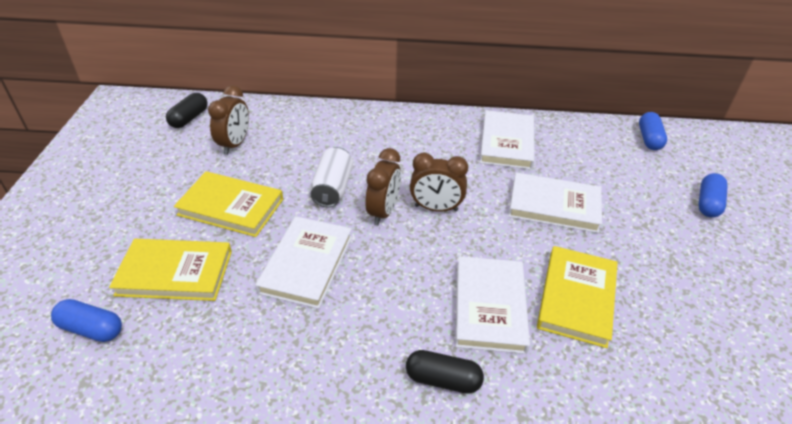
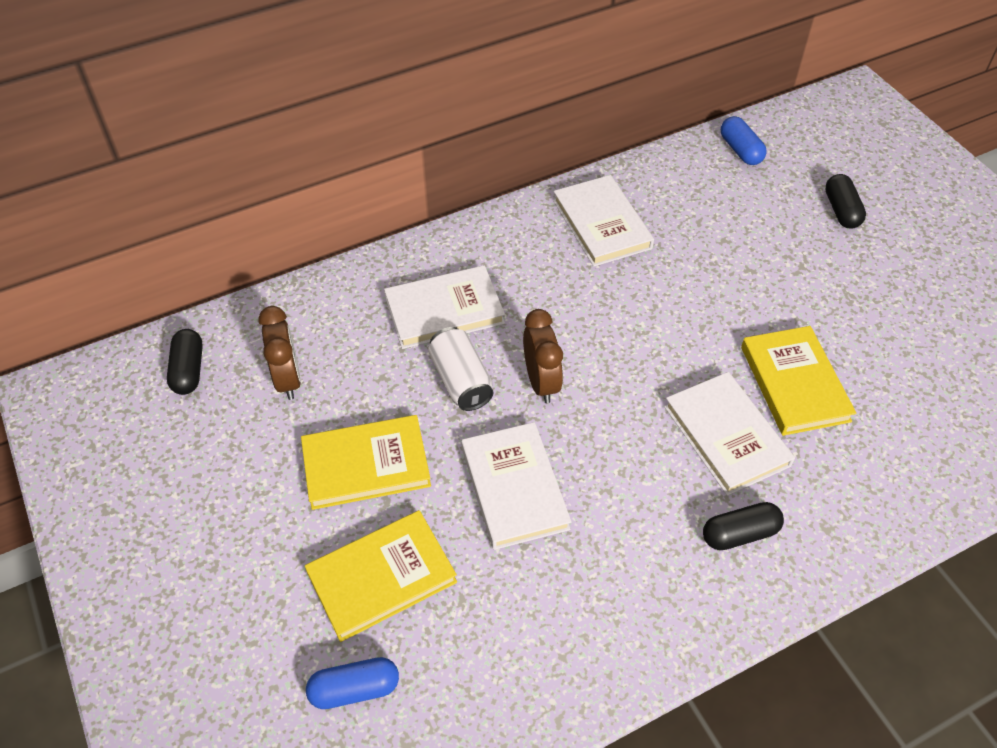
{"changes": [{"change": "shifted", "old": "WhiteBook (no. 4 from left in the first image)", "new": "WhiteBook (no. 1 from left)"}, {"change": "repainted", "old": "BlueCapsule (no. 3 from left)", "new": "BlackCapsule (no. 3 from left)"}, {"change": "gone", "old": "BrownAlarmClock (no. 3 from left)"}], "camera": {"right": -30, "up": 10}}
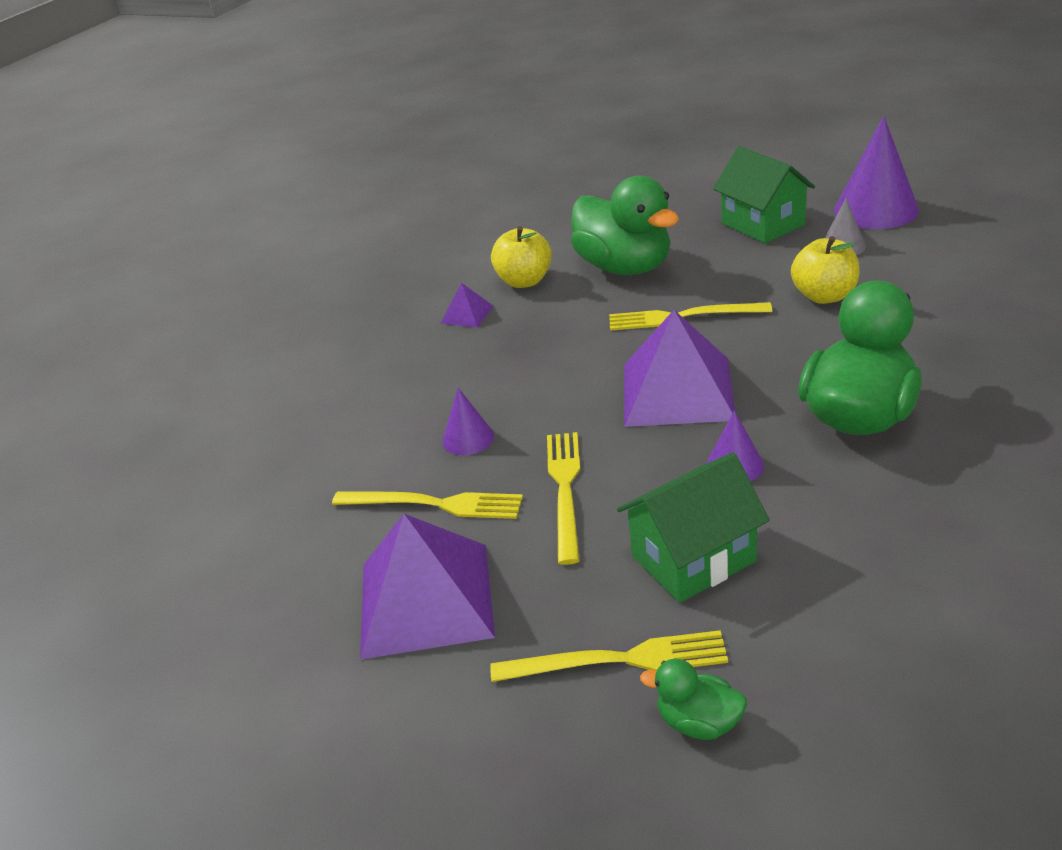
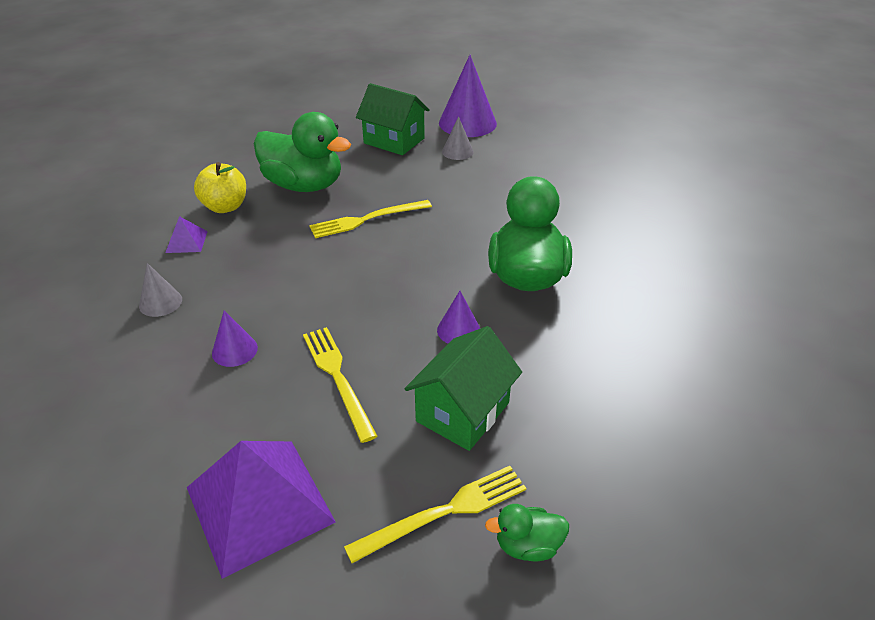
{"changes": [{"change": "new", "new": "AshGreyConeShape (no. 1 from left)"}, {"change": "gone", "old": "GoldenTableFork (no. 1 from left)"}, {"change": "gone", "old": "RoyalPurpleSolidPyramid (no. 3 from left)"}, {"change": "gone", "old": "GoldenToyApple (no. 2 from left)"}], "camera": {"right": -30, "up": 5}}
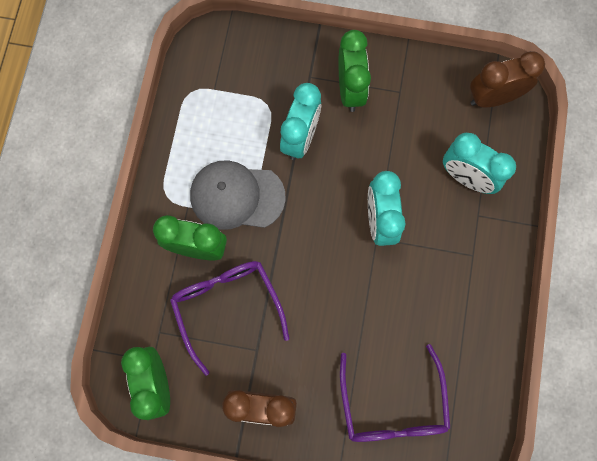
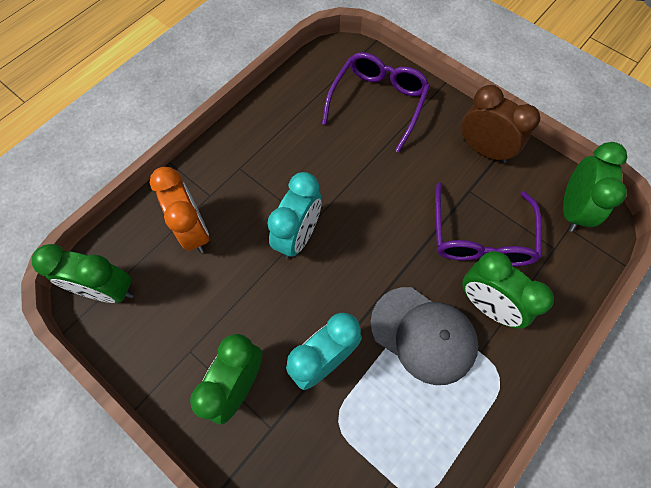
{"changes": [{"change": "repainted", "old": "BrownAlarmClock (no. 2 from left)", "new": "EmeraldAlarmClock (no. 1 from left)"}, {"change": "repainted", "old": "TurquoiseAlarmClock (no. 3 from left)", "new": "OrangeColouredAlarmClock"}], "camera": {"right": -150, "up": -10}}
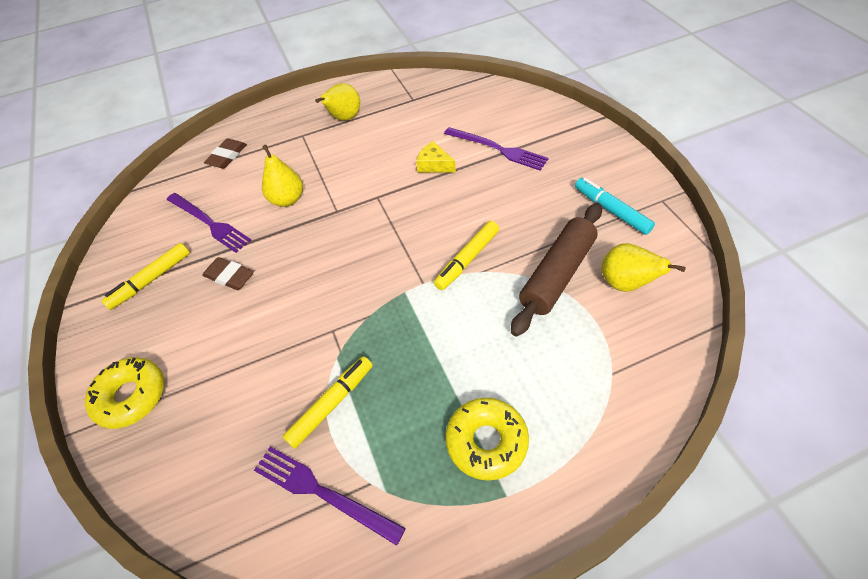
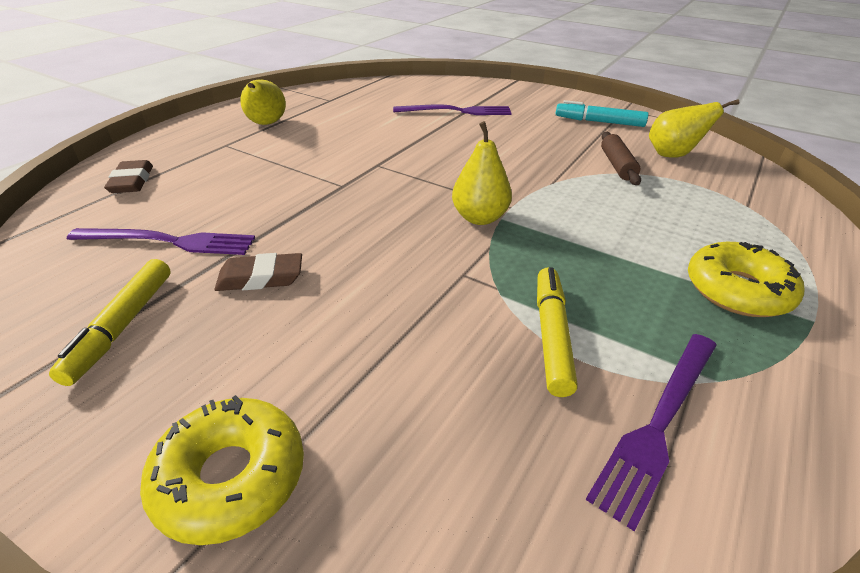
{"changes": [{"change": "shifted", "old": "GoldenPearFruit (no. 1 from left in the first image)", "new": "GoldenPearFruit (no. 2 from left)"}, {"change": "rotated", "old": "RoyalPurpleTableFork (no. 2 from left in the first image)", "degrees": -45}, {"change": "scaled", "old": "BrownRollingPin", "factor": 0.57}, {"change": "gone", "old": "GoldenPieceOfCheese"}, {"change": "gone", "old": "GoldenMarker (no. 3 from left)"}], "camera": {"right": -40, "up": -15}}
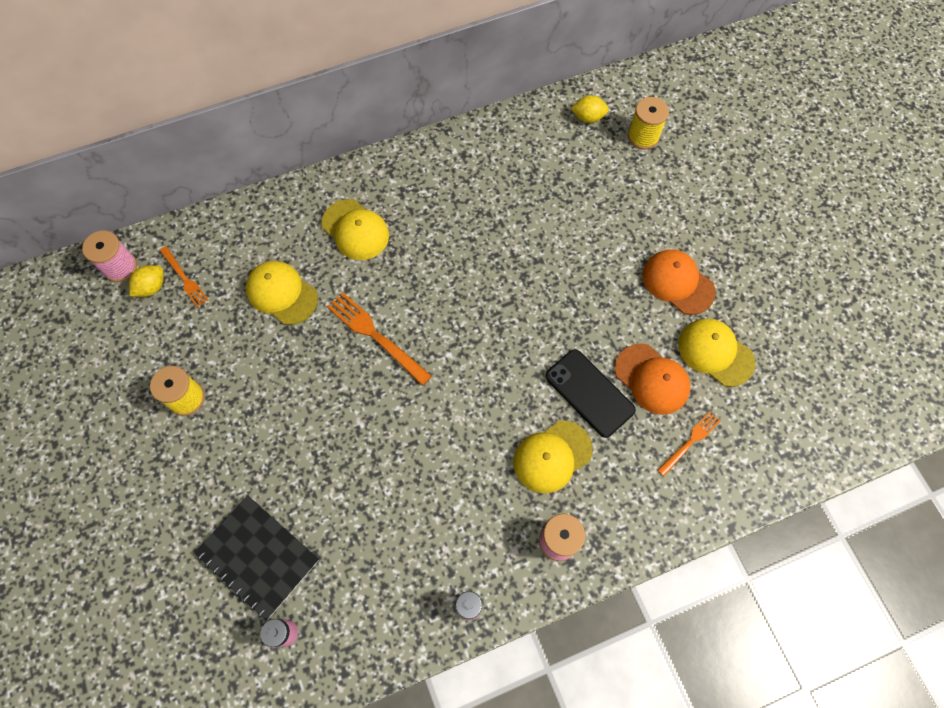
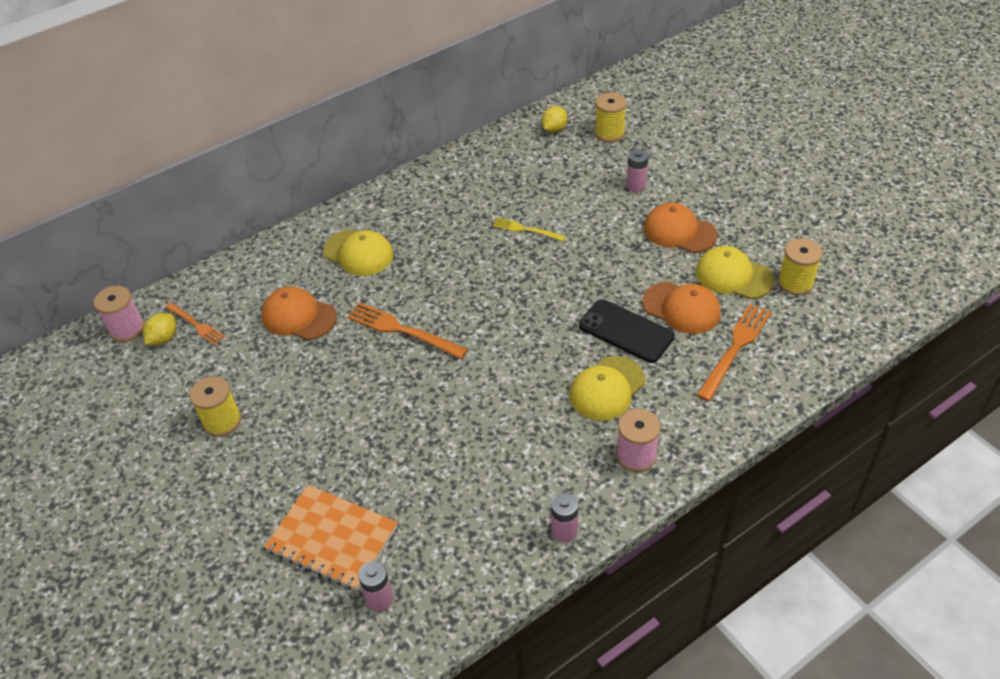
{"changes": [{"change": "repainted", "old": "GoldenCap (no. 1 from left)", "new": "OrangeColouredCap (no. 1 from left)"}, {"change": "repainted", "old": "BlackNotepad", "new": "OrangeColouredNotepad"}, {"change": "new", "new": "GoldenTableFork"}, {"change": "rotated", "old": "GoldenToyLemon (no. 2 from left)", "degrees": -45}, {"change": "new", "new": "RosyPowerCell (no. 3 from left)"}, {"change": "scaled", "old": "OrangeColouredTableFork (no. 3 from left)", "factor": 1.62}, {"change": "new", "new": "GoldenSpool (no. 3 from left)"}], "camera": {"right": -10, "up": -20}}
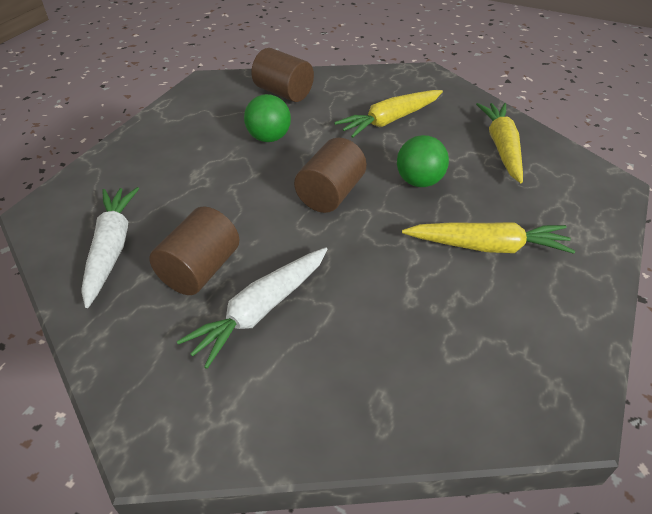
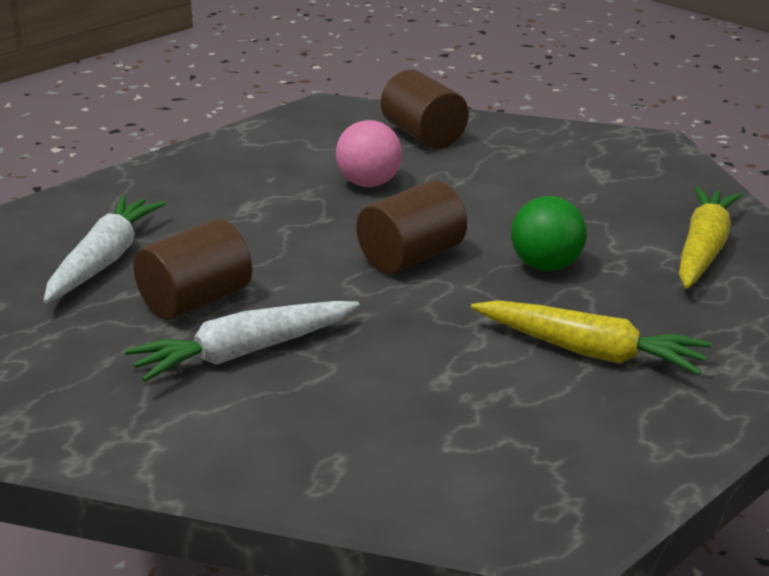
{"changes": [{"change": "repainted", "old": "EmeraldSphere (no. 1 from left)", "new": "RosySphere"}, {"change": "gone", "old": "GoldenToyCarrot (no. 1 from left)"}], "camera": {"right": 20, "up": -15}}
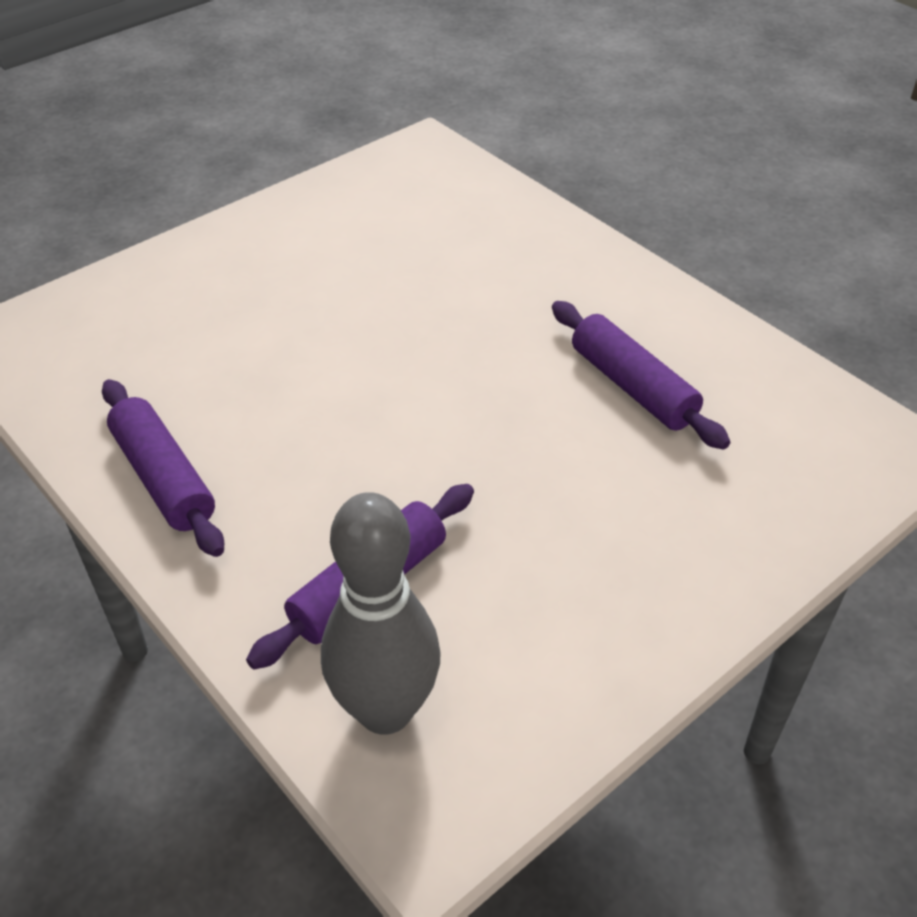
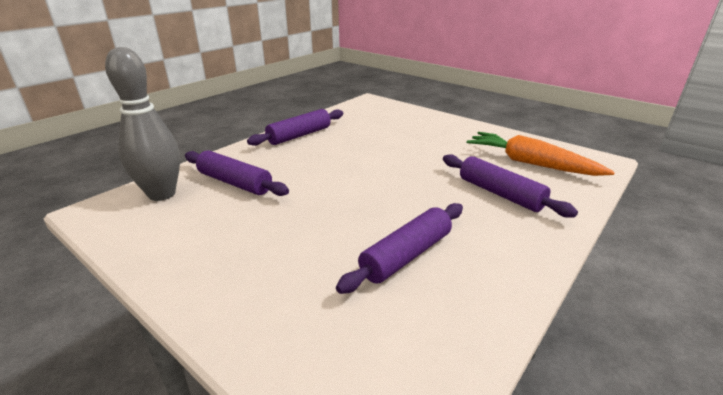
{"changes": [{"change": "new", "new": "RoyalPurpleRollingPin (no. 4 from left)"}, {"change": "new", "new": "OrangeColouredToyCarrot"}], "camera": {"right": 80, "up": -15}}
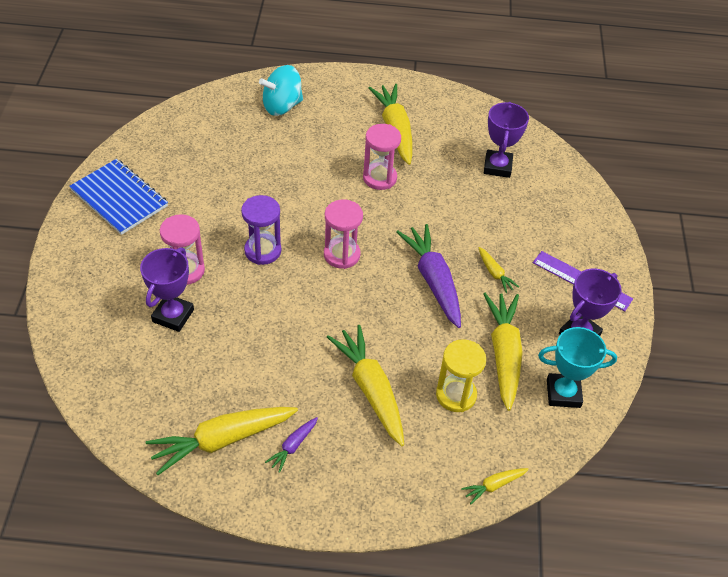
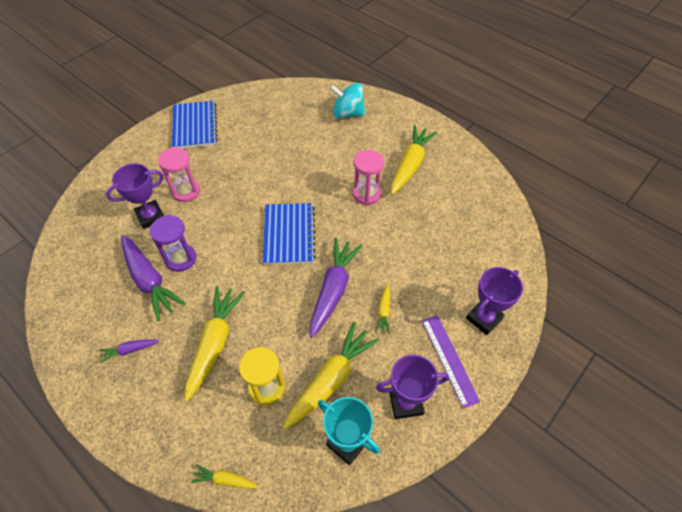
{"changes": [{"change": "new", "new": "RoyalPurpleToyCarrot (no. 2 from left)"}, {"change": "shifted", "old": "RoyalPurpleSandglass"}, {"change": "swapped", "old": "RosySandglass (no. 2 from left)", "new": "BlueNotepad (no. 2 from left)"}, {"change": "shifted", "old": "RoyalPurpleAwardCup (no. 2 from left in the first image)", "new": "RoyalPurpleAwardCup (no. 3 from left)"}, {"change": "gone", "old": "GoldenToyCarrot (no. 1 from left)"}], "camera": {"right": 40, "up": 5}}
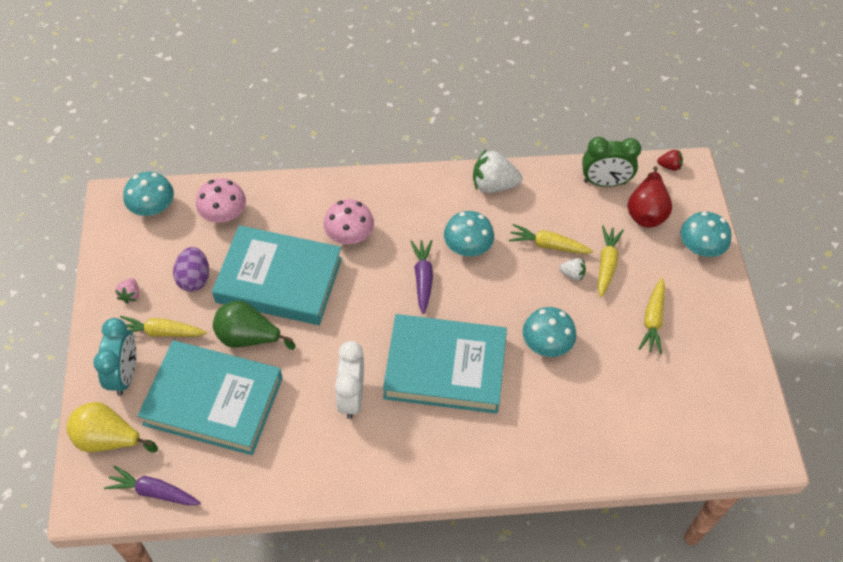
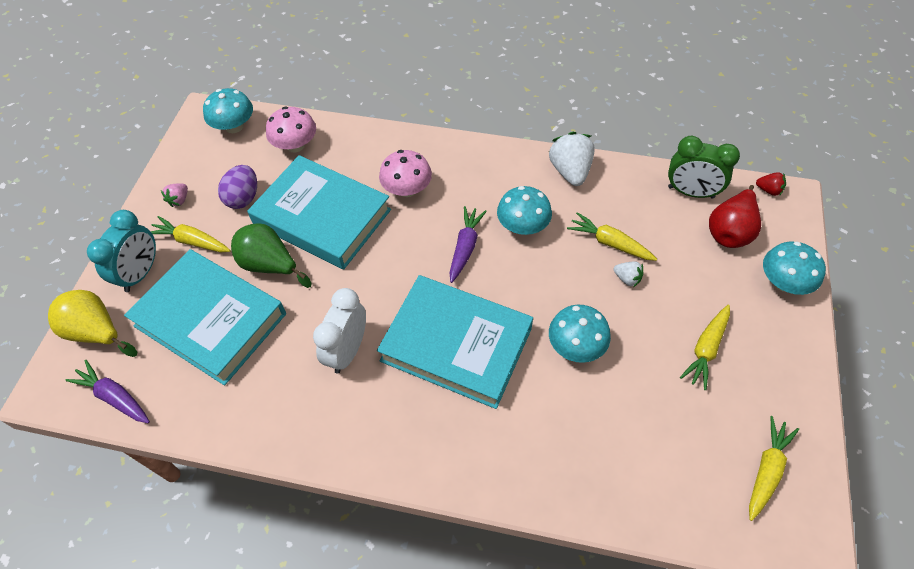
{"changes": [{"change": "rotated", "old": "WhiteToyStrawberry (no. 1 from left)", "degrees": 60}, {"change": "shifted", "old": "GoldenToyCarrot (no. 3 from left in the first image)", "new": "GoldenToyCarrot (no. 4 from left)"}], "camera": {"right": 20, "up": 0}}
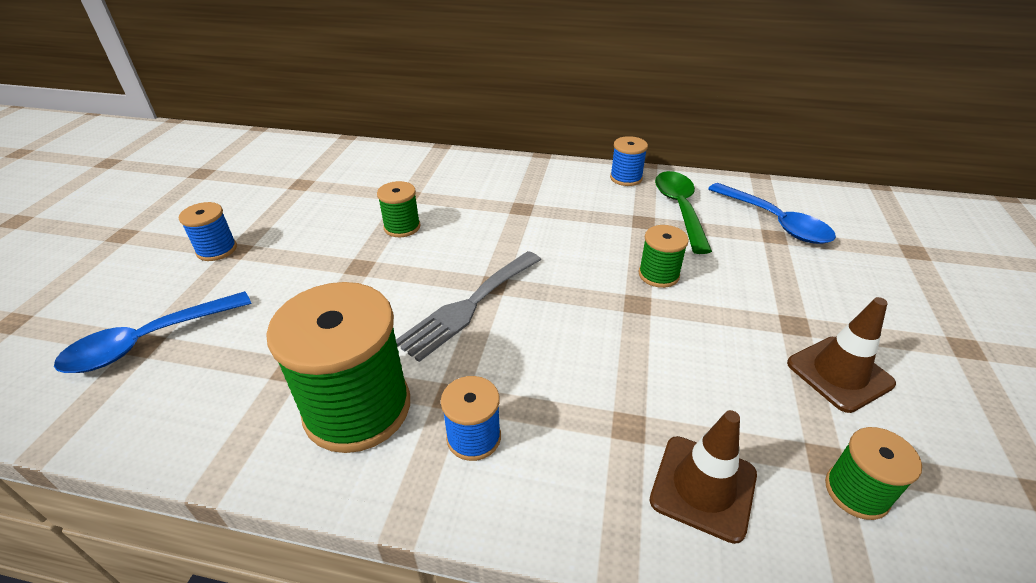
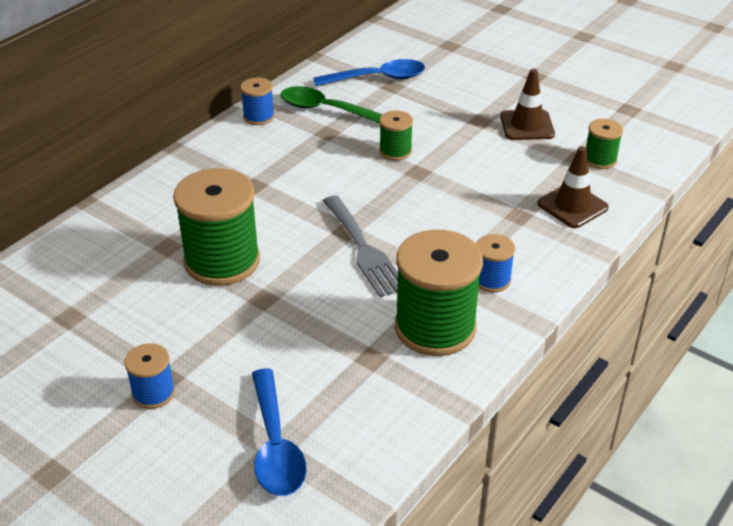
{"changes": [{"change": "scaled", "old": "EmeraldSpool (no. 2 from left in the first image)", "factor": 2.03}], "camera": {"right": -65, "up": 0}}
